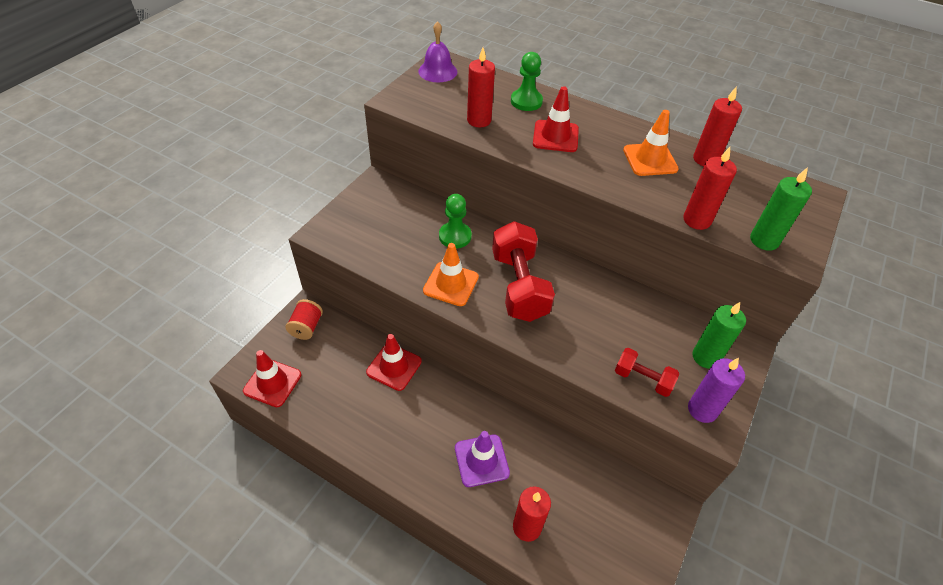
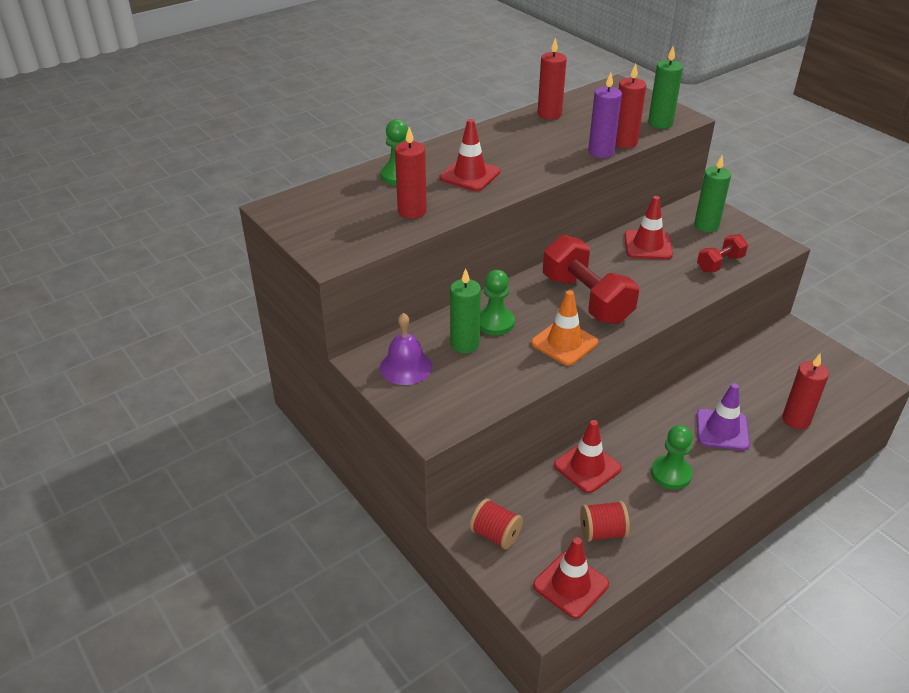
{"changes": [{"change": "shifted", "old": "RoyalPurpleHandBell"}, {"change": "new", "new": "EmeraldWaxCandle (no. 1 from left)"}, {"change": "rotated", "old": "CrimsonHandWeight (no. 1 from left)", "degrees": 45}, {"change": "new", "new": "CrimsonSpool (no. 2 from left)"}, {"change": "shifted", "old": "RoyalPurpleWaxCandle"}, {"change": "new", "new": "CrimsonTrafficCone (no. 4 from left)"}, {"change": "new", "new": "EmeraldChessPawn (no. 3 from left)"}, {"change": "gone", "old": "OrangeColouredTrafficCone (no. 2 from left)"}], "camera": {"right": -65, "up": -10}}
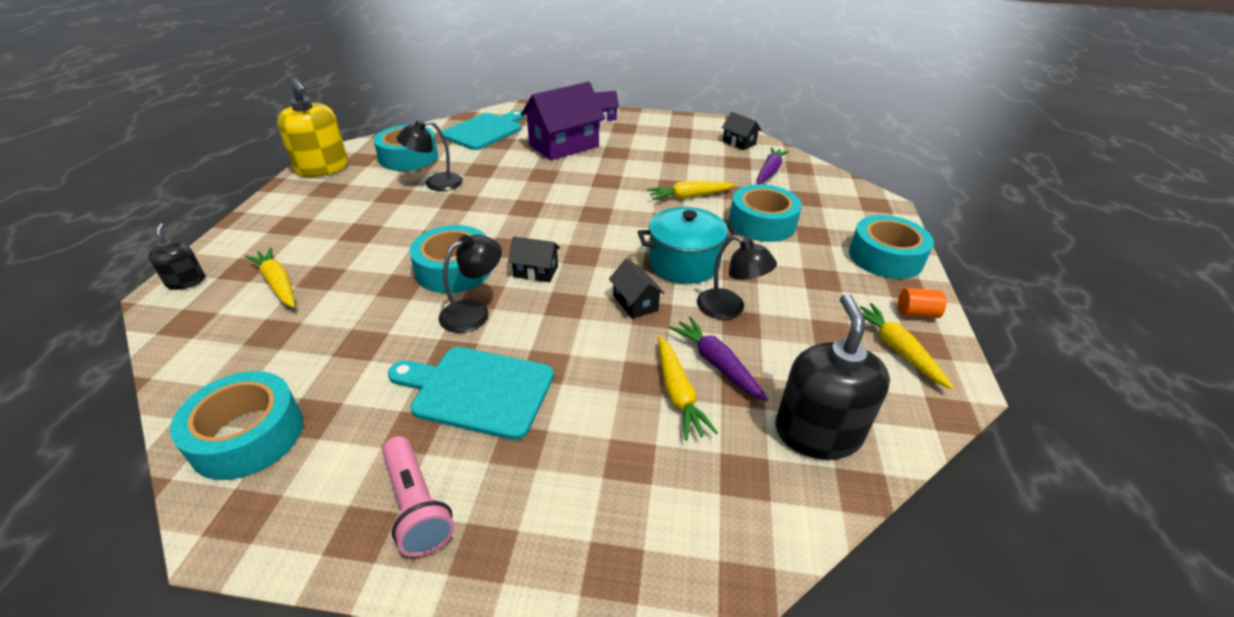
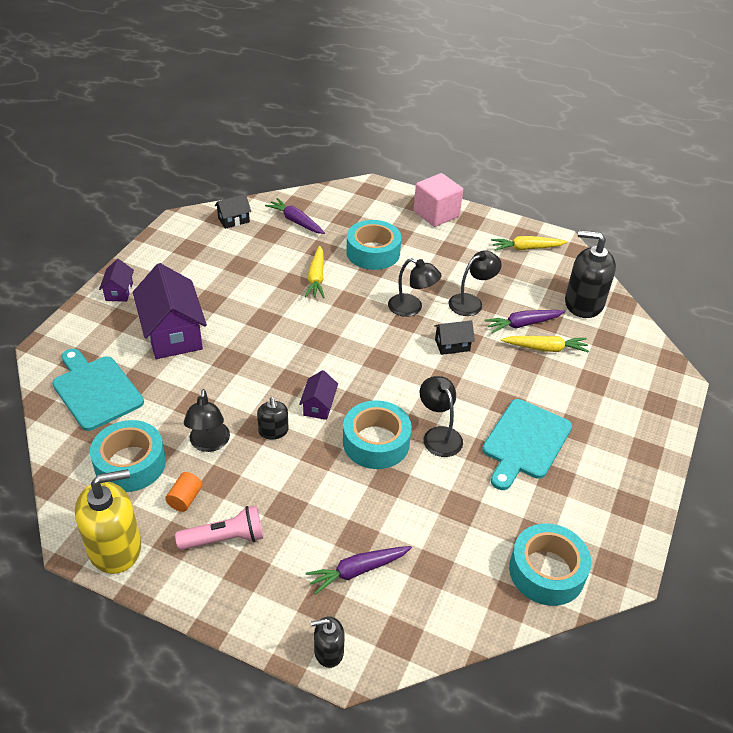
{"changes": [{"change": "shifted", "old": "OrangeColouredCylinderShape"}, {"change": "shifted", "old": "RosyPocketTorch"}, {"change": "new", "new": "BlackSoapPump (no. 1 from left)"}, {"change": "new", "new": "RoyalPurpleToyHouse (no. 3 from left)"}, {"change": "repainted", "old": "GoldenToyCarrot (no. 1 from left)", "new": "RoyalPurpleToyCarrot (no. 2 from left)"}, {"change": "swapped", "old": "TurquoiseStockpot", "new": "BlackReadingLamp (no. 2 from left)"}, {"change": "swapped", "old": "TurquoiseTape (no. 5 from left)", "new": "RosyCube"}, {"change": "gone", "old": "BlackToyHouse (no. 1 from left)"}], "camera": {"right": -75, "up": 5}}
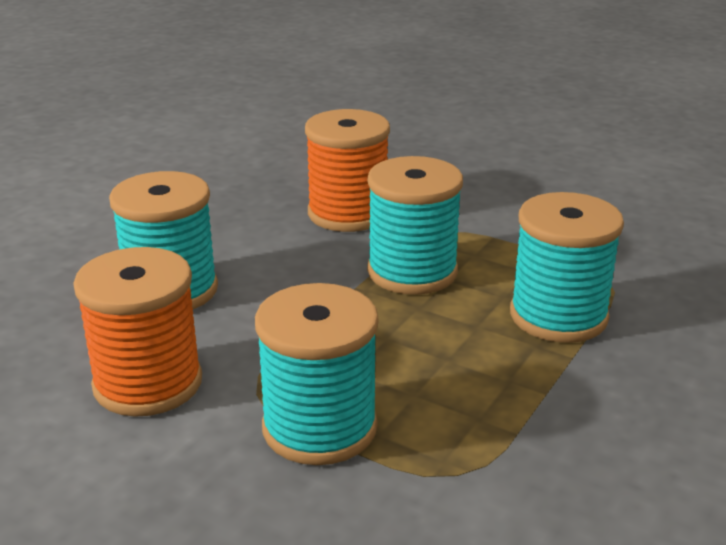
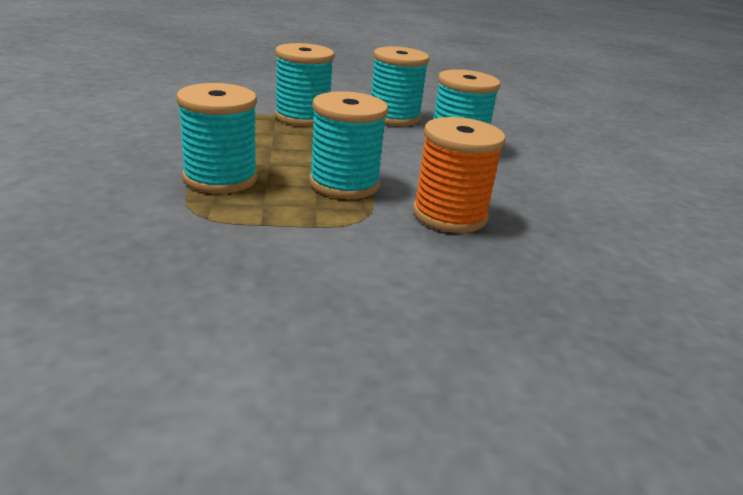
{"changes": [{"change": "repainted", "old": "OrangeColouredSpool (no. 1 from left)", "new": "TurquoiseSpool (no. 4 from left)"}], "camera": {"right": 140, "up": 0}}
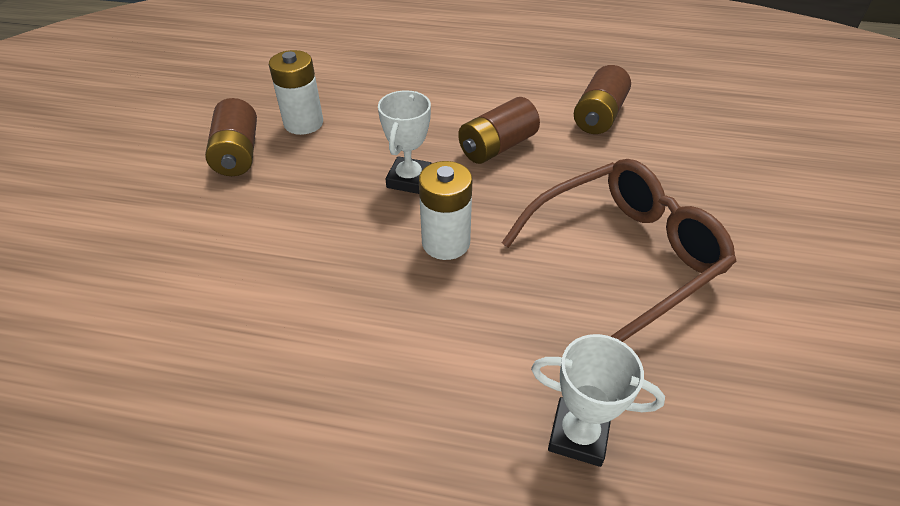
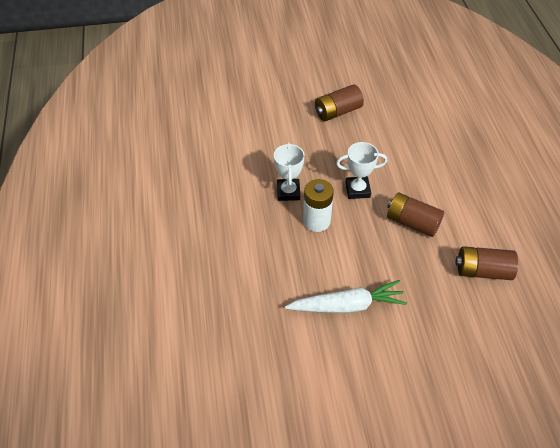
{"changes": [{"change": "shifted", "old": "WhiteAwardCup (no. 2 from left in the first image)", "new": "WhiteAwardCup (no. 1 from left)"}, {"change": "swapped", "old": "BrownGlasses", "new": "WhiteToyCarrot"}, {"change": "gone", "old": "WhitePowerCell (no. 1 from left)"}], "camera": {"right": 70, "up": 5}}
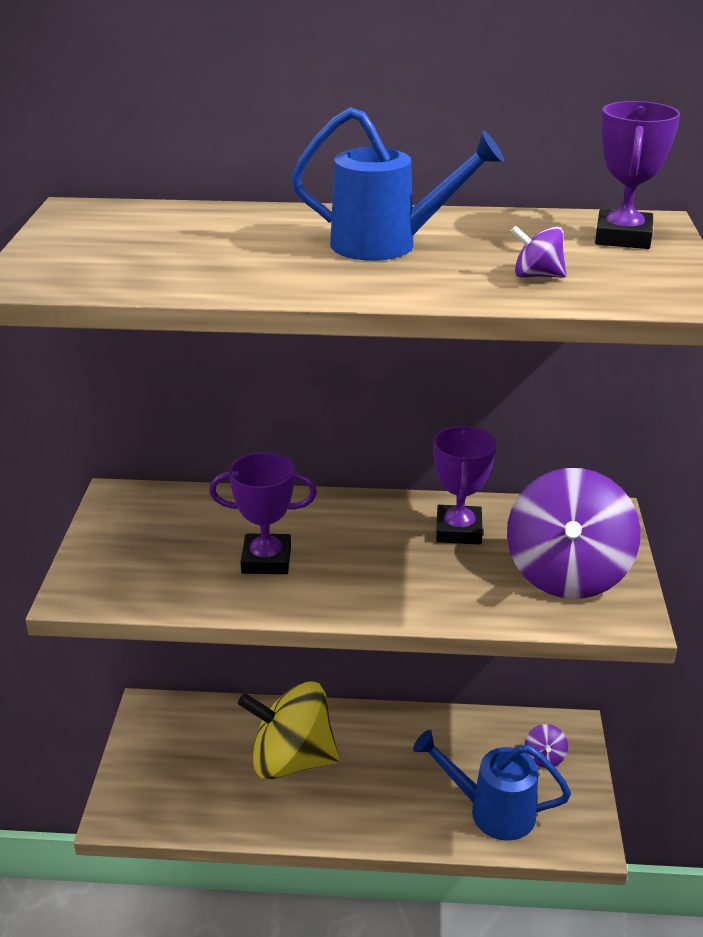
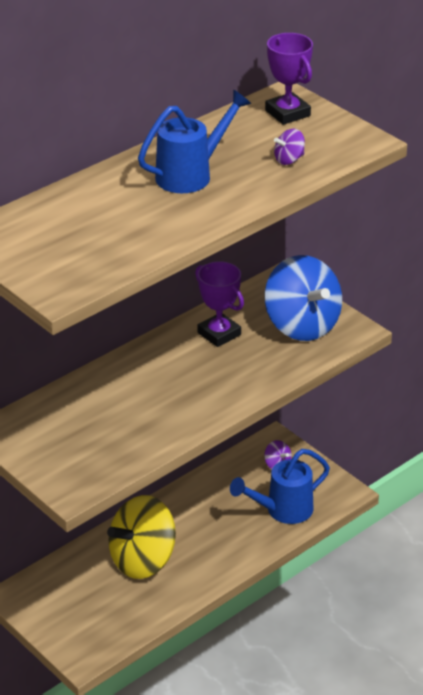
{"changes": [{"change": "repainted", "old": "RoyalPurpleWhirligig (no. 3 from left)", "new": "BlueWhirligig"}, {"change": "gone", "old": "RoyalPurpleAwardCup (no. 1 from left)"}], "camera": {"right": -45, "up": 5}}
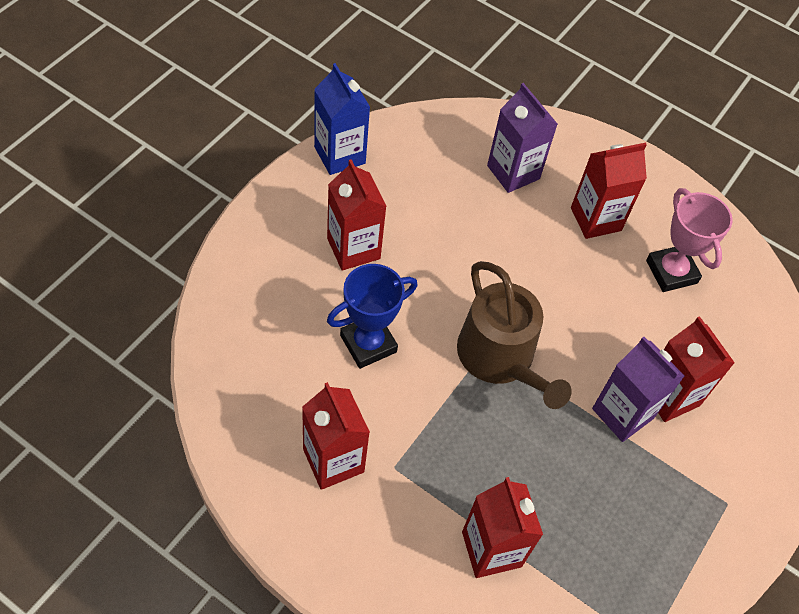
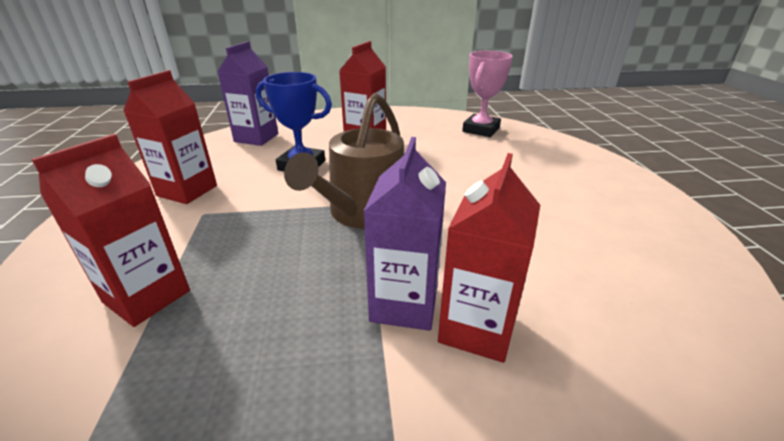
{"changes": [{"change": "shifted", "old": "RoyalPurpleCarton (no. 1 from left)"}, {"change": "shifted", "old": "RosyAwardCup"}, {"change": "gone", "old": "BlueCarton"}, {"change": "gone", "old": "CrimsonCarton (no. 4 from left)"}], "camera": {"right": 55, "up": -25}}
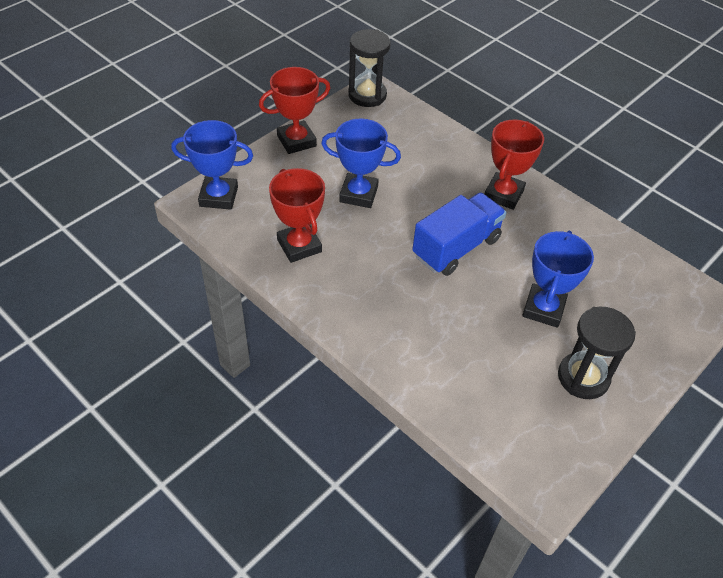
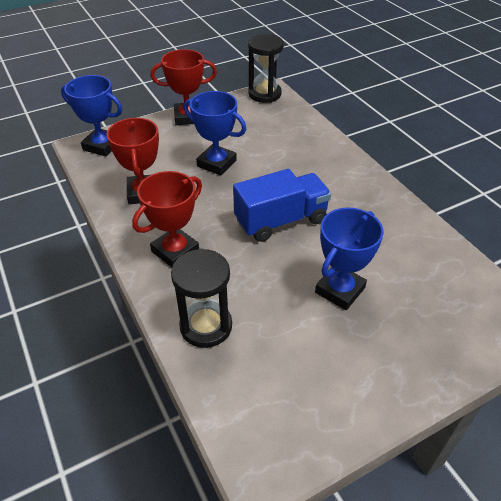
{"changes": [{"change": "shifted", "old": "CrimsonAwardCup (no. 3 from left in the first image)", "new": "CrimsonAwardCup (no. 2 from left)"}, {"change": "shifted", "old": "BlackSandglass (no. 2 from left in the first image)", "new": "BlackSandglass (no. 1 from left)"}], "camera": {"right": 20, "up": -5}}
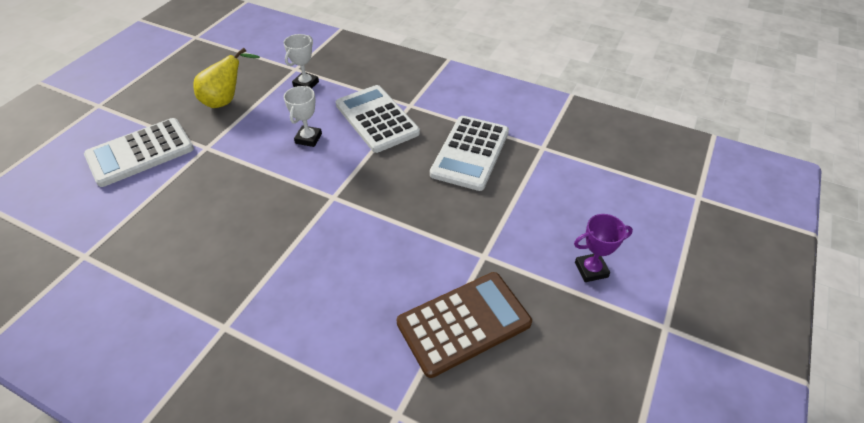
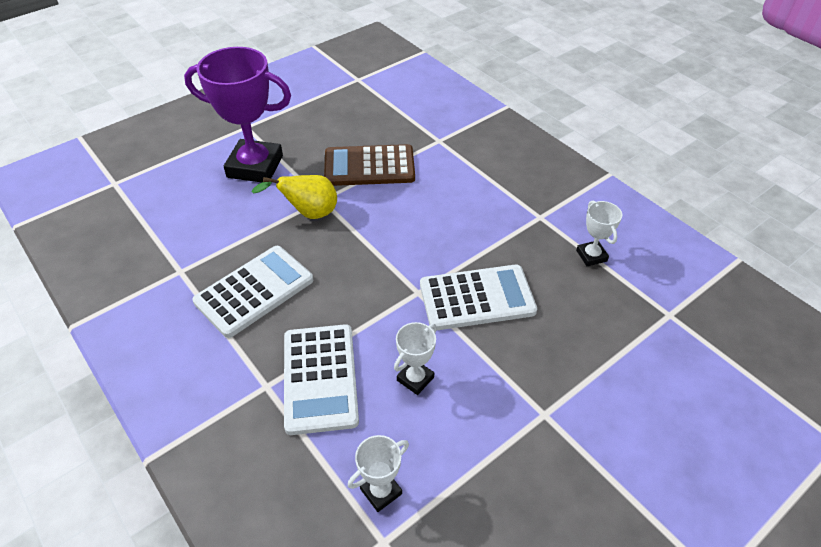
{"changes": [{"change": "scaled", "old": "RoyalPurpleAwardCup", "factor": 2.17}, {"change": "shifted", "old": "GoldenPearFruit"}, {"change": "shifted", "old": "WhiteAddingMachine (no. 1 from left in the first image)", "new": "WhiteAddingMachine (no. 3 from left)"}, {"change": "new", "new": "WhiteAwardCup (no. 3 from left)"}], "camera": {"right": -155, "up": 0}}
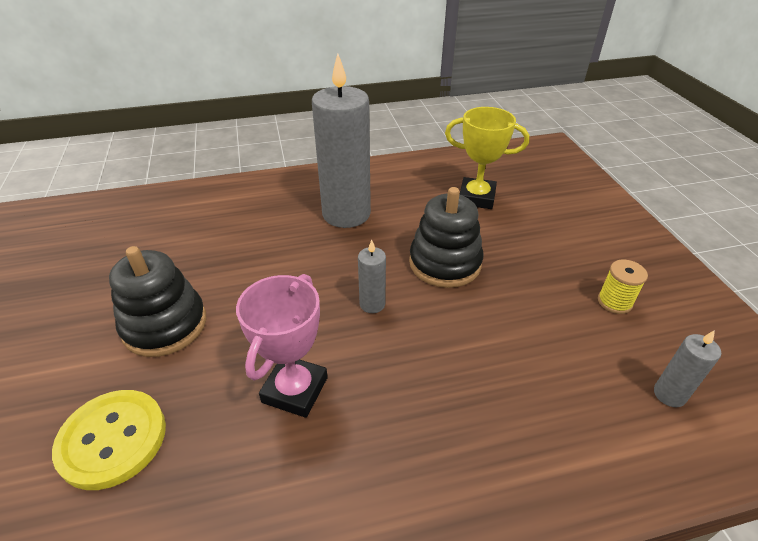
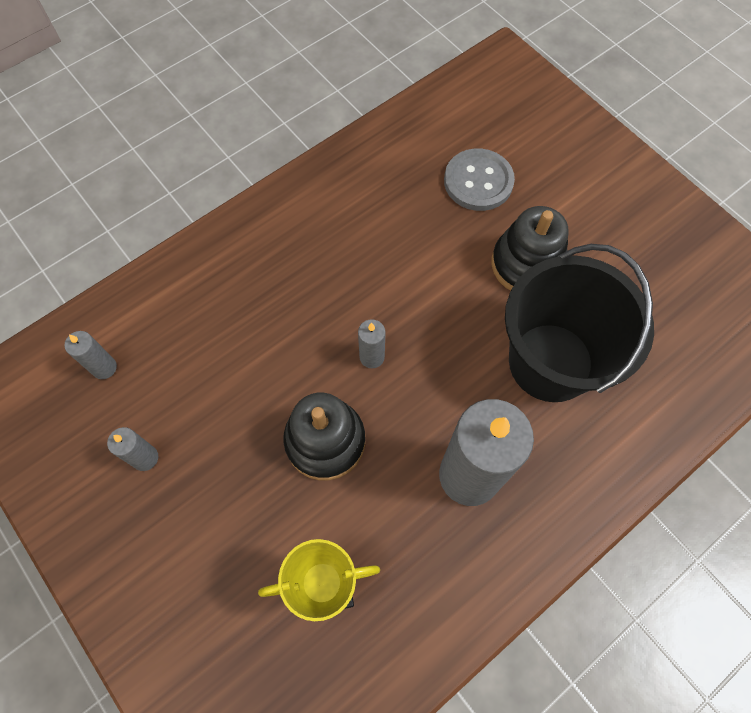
{"changes": [{"change": "swapped", "old": "GoldenSpool", "new": "AshGreyWaxCandle (no. 2 from left)"}, {"change": "repainted", "old": "GoldenShirtButton", "new": "AshGreyShirtButton"}, {"change": "new", "new": "BlackSandBucket"}, {"change": "gone", "old": "RosyAwardCup"}], "camera": {"right": 155, "up": 25}}
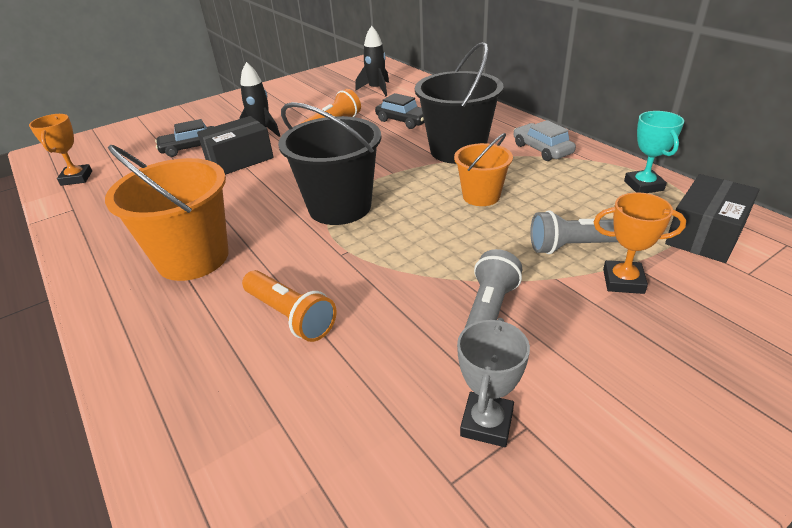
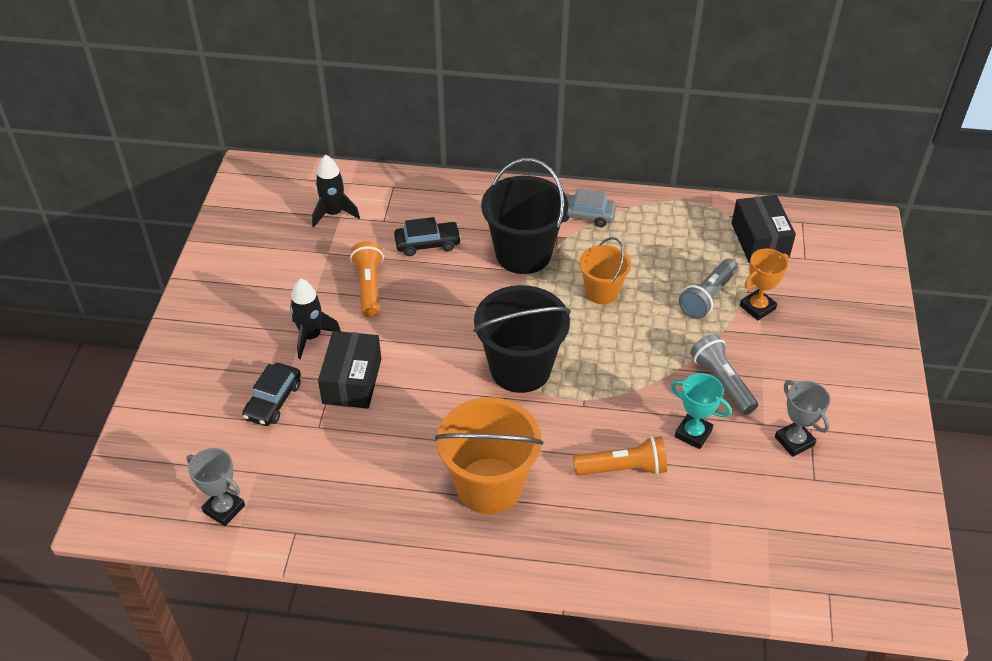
{"changes": [{"change": "repainted", "old": "OrangeColouredAwardCup (no. 1 from left)", "new": "AshGreyAwardCup (no. 1 from left)"}, {"change": "shifted", "old": "TurquoiseAwardCup"}], "camera": {"right": -50, "up": 10}}
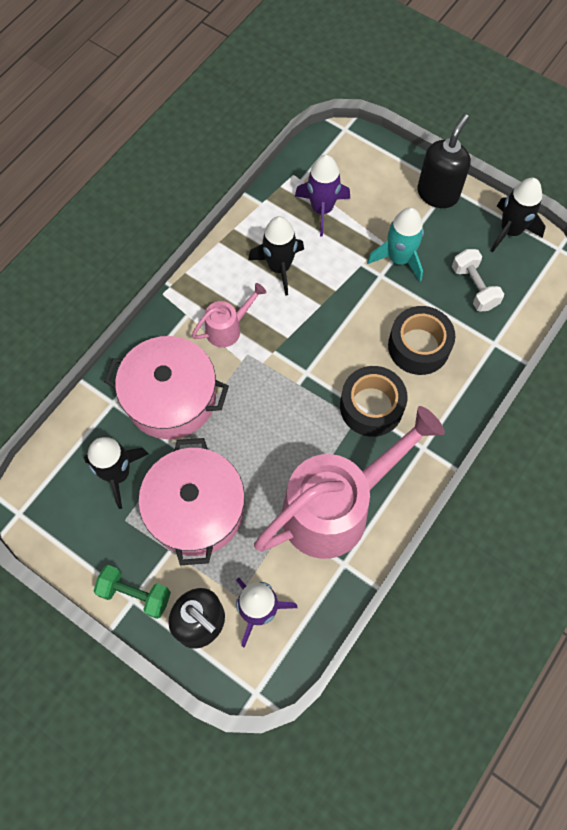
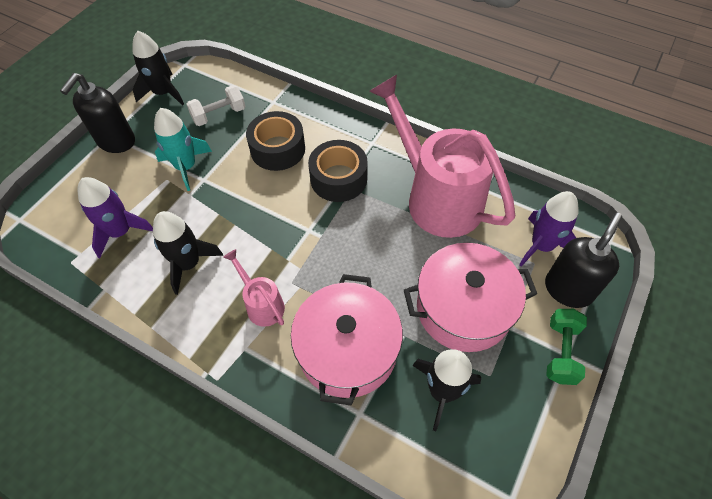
{"changes": [{"change": "rotated", "old": "BlackSoapPump (no. 2 from left in the first image)", "degrees": -90}], "camera": {"right": -95, "up": -10}}
